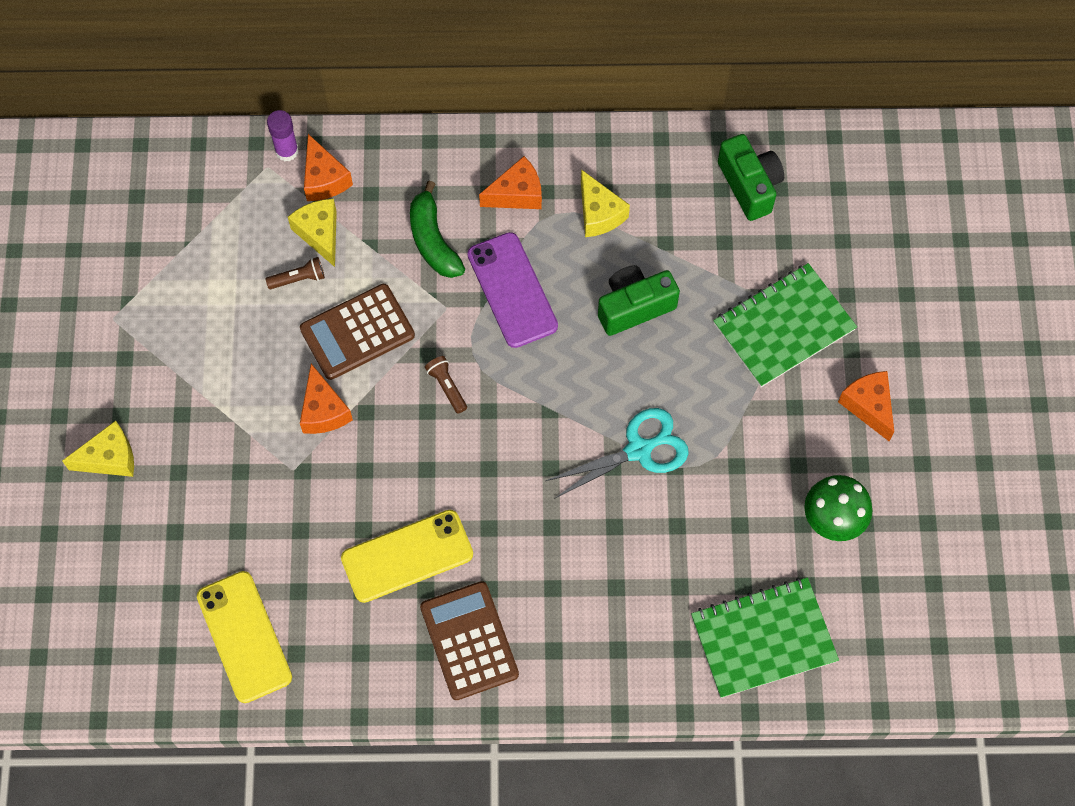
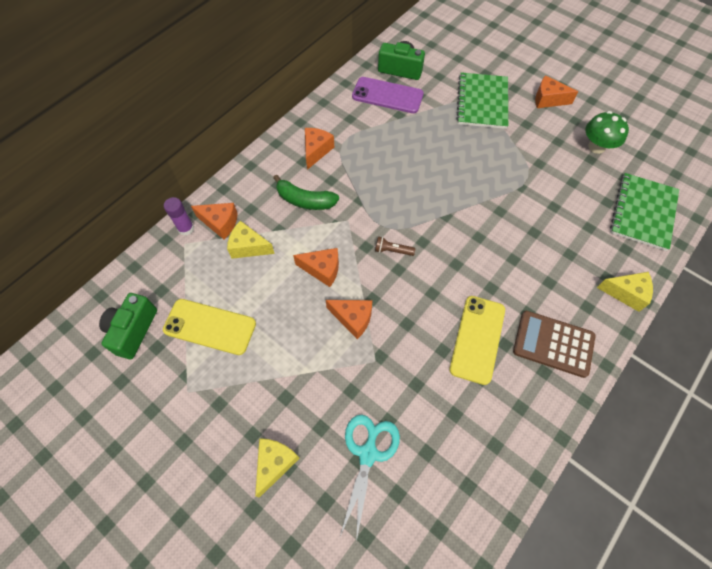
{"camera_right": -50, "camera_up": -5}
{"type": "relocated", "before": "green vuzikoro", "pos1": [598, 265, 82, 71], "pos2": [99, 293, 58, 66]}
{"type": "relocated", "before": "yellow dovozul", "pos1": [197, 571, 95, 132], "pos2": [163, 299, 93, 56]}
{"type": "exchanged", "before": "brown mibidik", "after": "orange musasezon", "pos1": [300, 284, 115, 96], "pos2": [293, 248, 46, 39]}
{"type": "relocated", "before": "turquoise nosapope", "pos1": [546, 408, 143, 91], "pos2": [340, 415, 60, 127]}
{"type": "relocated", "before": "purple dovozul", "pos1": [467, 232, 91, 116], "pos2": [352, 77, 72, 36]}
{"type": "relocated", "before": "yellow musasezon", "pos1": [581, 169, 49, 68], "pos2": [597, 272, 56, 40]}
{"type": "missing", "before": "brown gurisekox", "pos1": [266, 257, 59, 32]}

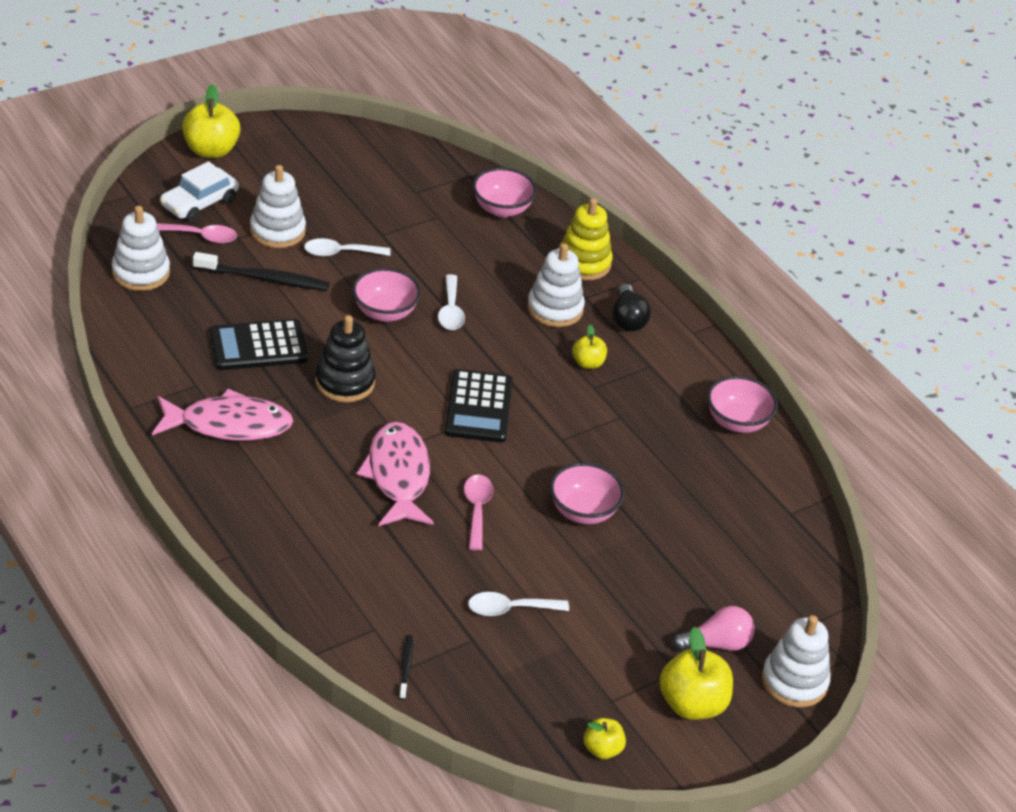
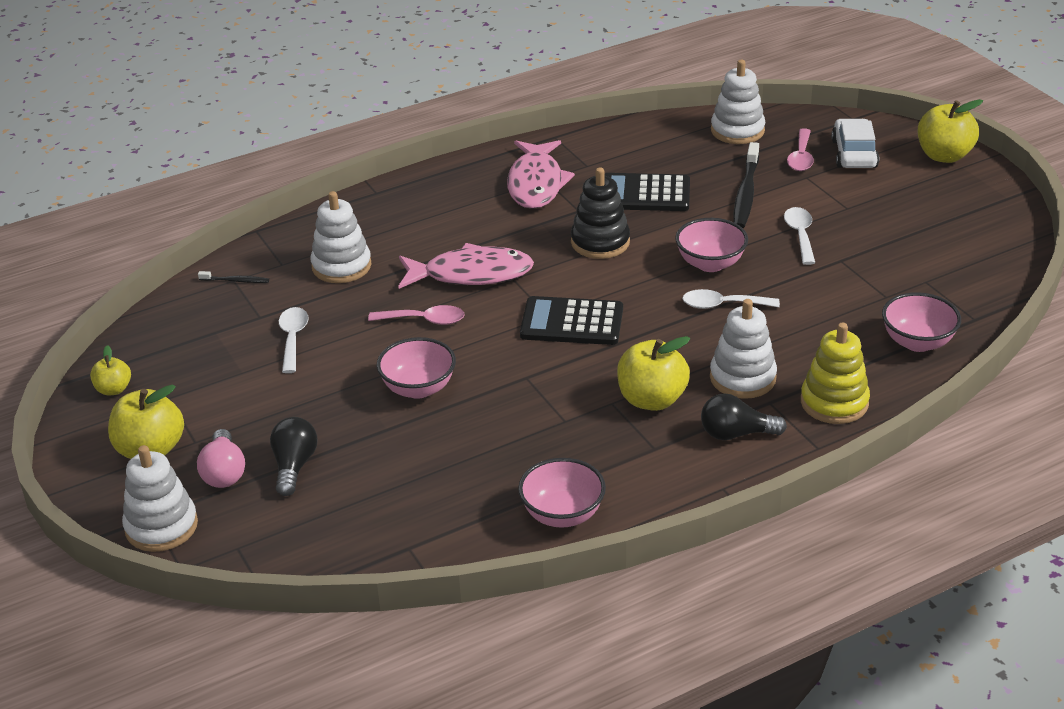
{"camera_right": 100, "camera_up": -5}
{"type": "appeared", "after": "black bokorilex", "pos2": [270, 417, 47, 79]}
{"type": "relocated", "before": "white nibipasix", "pos1": [250, 165, 56, 83], "pos2": [310, 191, 62, 92]}
{"type": "spun", "before": "black mibidik", "pos1": [210, 319, 98, 51], "pos2": [605, 173, 85, 38], "turn": -75}
{"type": "size", "before": "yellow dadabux", "pos1": [572, 324, 35, 45], "pos2": [617, 336, 73, 75], "scale": 1.79}
{"type": "spun", "before": "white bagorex", "pos1": [160, 161, 79, 61], "pos2": [831, 119, 48, 49], "turn": 45}

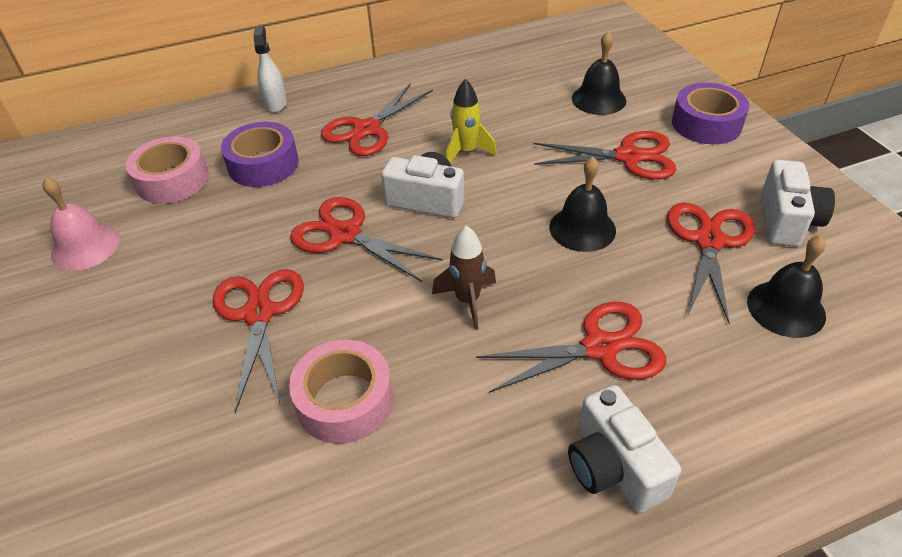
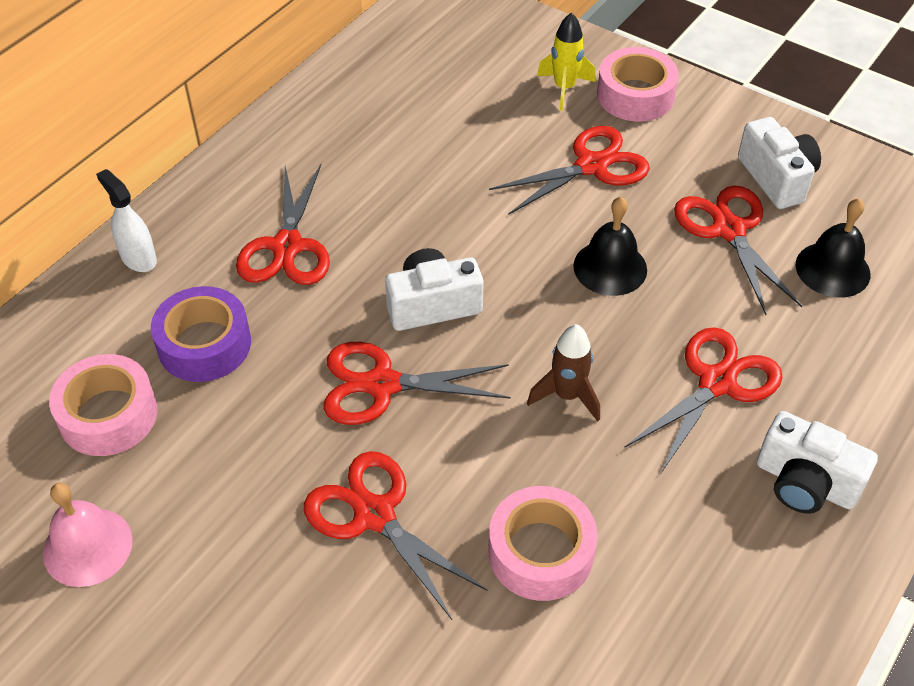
{"camera_right": -35, "camera_up": 5}
{"type": "relocated", "before": "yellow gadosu", "pos1": [446, 79, 51, 84], "pos2": [537, 12, 59, 99]}
{"type": "colour", "before": "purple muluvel", "after": "pink muluvel", "pos1": [672, 83, 77, 61], "pos2": [597, 47, 82, 74]}
{"type": "missing", "before": "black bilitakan", "pos1": [572, 31, 54, 84]}

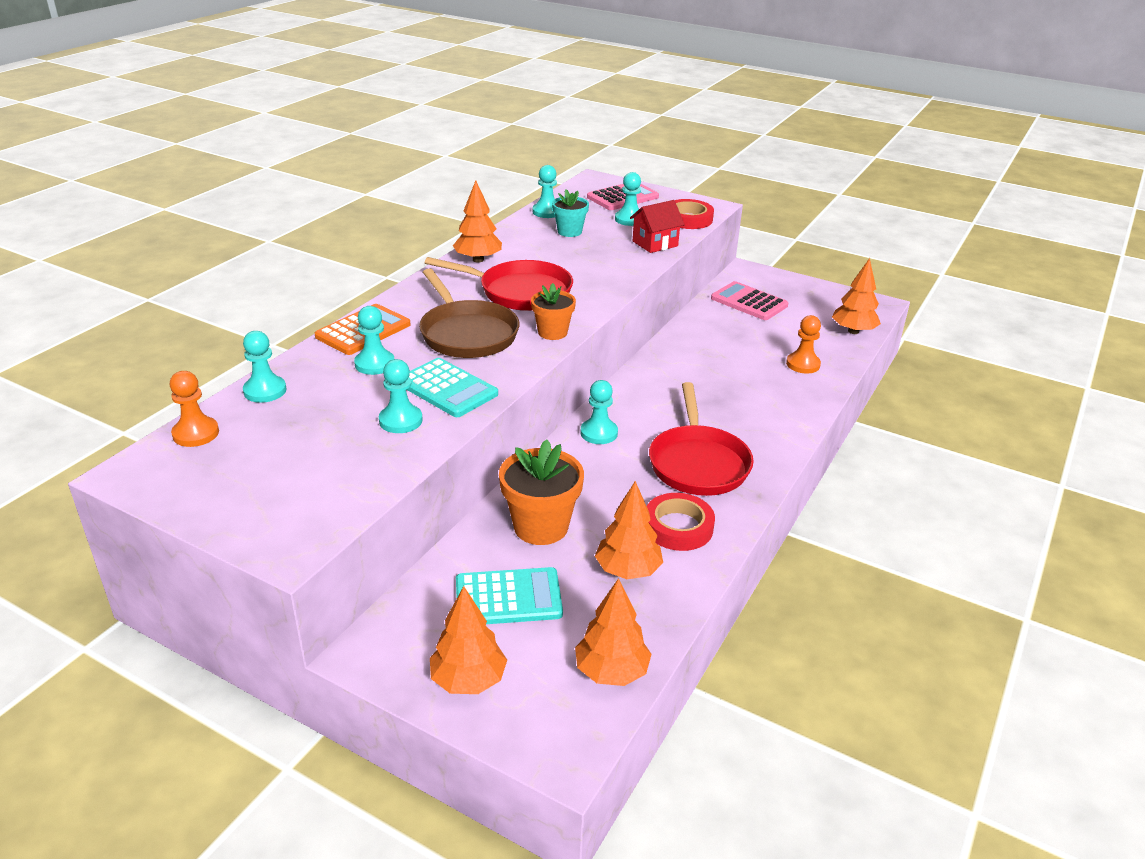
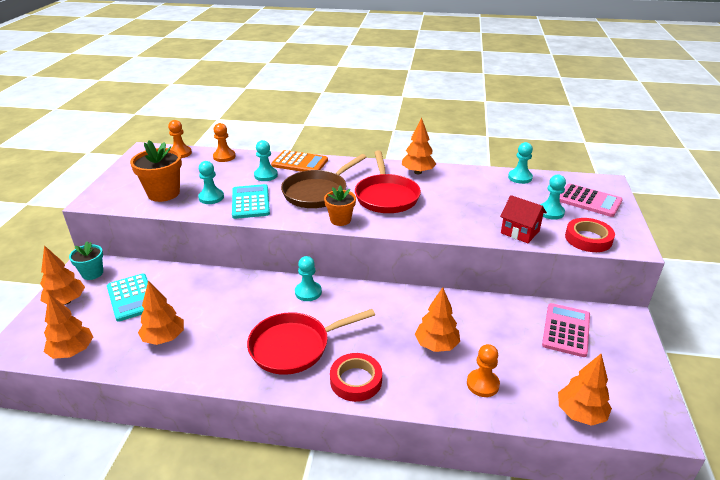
{"camera_right": 70, "camera_up": 0}
{"type": "relocated", "before": "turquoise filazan", "pos1": [552, 189, 37, 48], "pos2": [69, 241, 34, 39]}
{"type": "relocated", "before": "orange filazan", "pos1": [499, 439, 85, 106], "pos2": [130, 141, 52, 61]}
{"type": "colour", "before": "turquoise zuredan", "after": "orange zuredan", "pos1": [243, 331, 43, 72], "pos2": [213, 123, 23, 39]}
{"type": "spun", "before": "turquoise mibidik", "pos1": [406, 358, 92, 59], "pos2": [232, 184, 38, 35], "turn": 150}
{"type": "relocated", "before": "red muluvel", "pos1": [647, 493, 68, 58], "pos2": [330, 353, 52, 49]}
{"type": "appeared", "after": "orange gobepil", "pos2": [415, 287, 45, 65]}

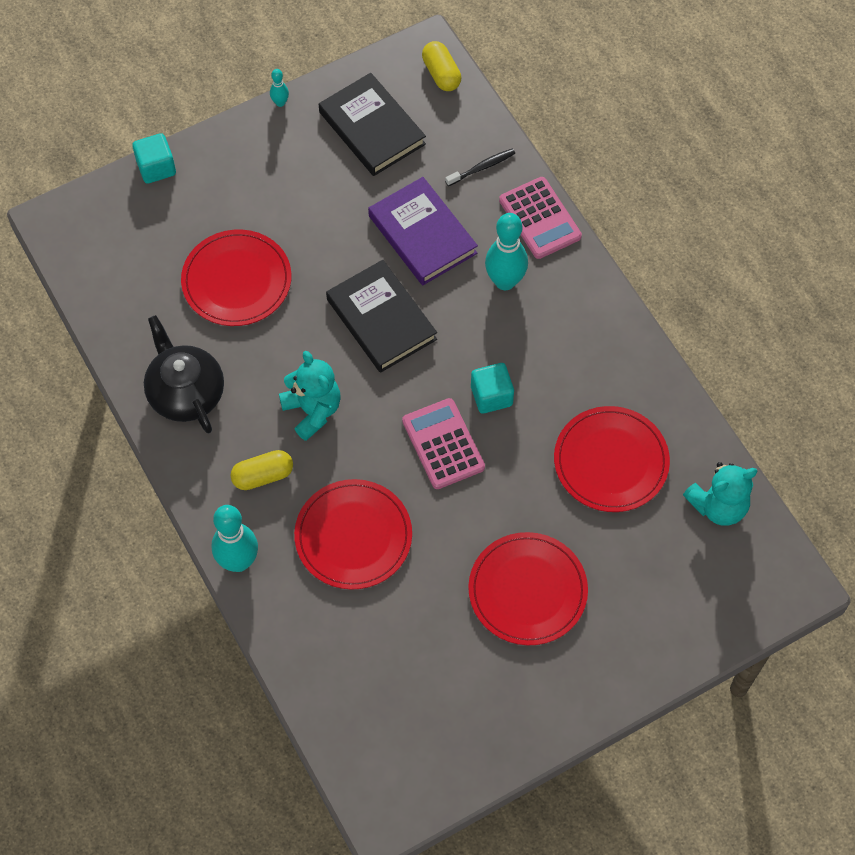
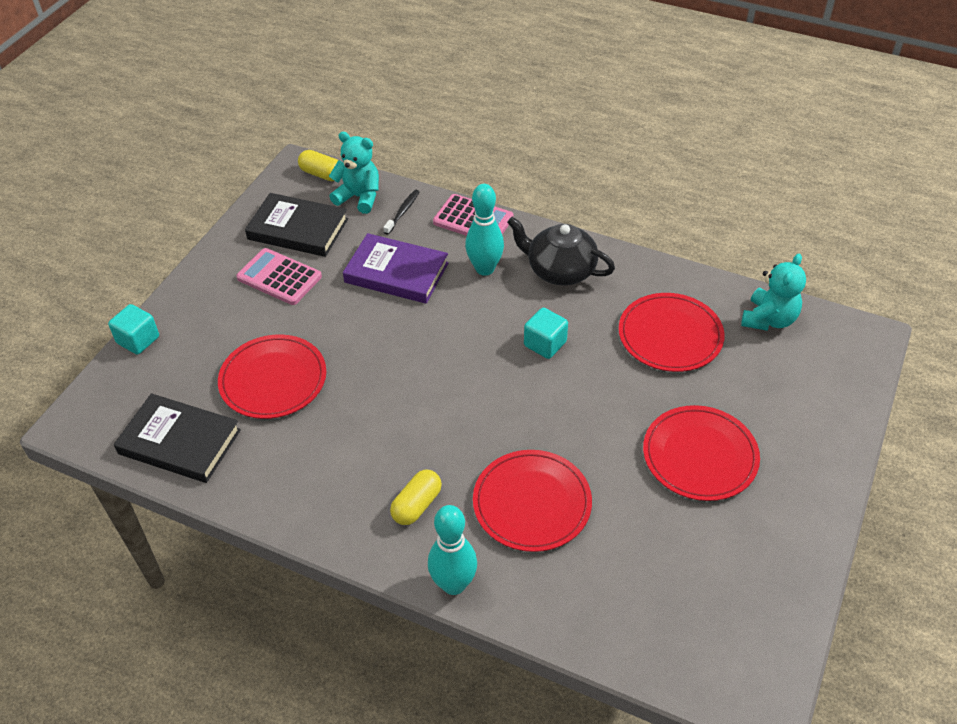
{"camera_right": -35, "camera_up": -15}
{"type": "relocated", "before": "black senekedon", "pos1": [326, 260, 111, 113], "pos2": [114, 393, 127, 90]}
{"type": "relocated", "before": "pink mibidik", "pos1": [402, 398, 83, 91], "pos2": [236, 248, 86, 57]}
{"type": "relocated", "before": "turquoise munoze", "pos1": [279, 351, 62, 90], "pos2": [329, 132, 50, 82]}
{"type": "relocated", "before": "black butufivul", "pos1": [144, 315, 80, 118], "pos2": [507, 217, 108, 69]}
{"type": "missing", "before": "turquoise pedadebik", "pos1": [270, 69, 19, 38]}

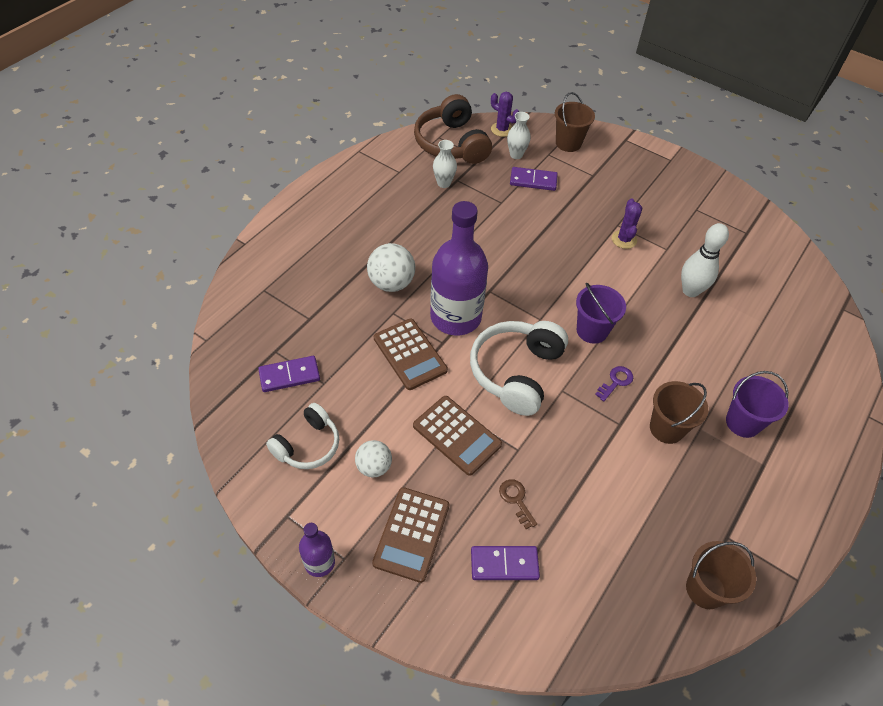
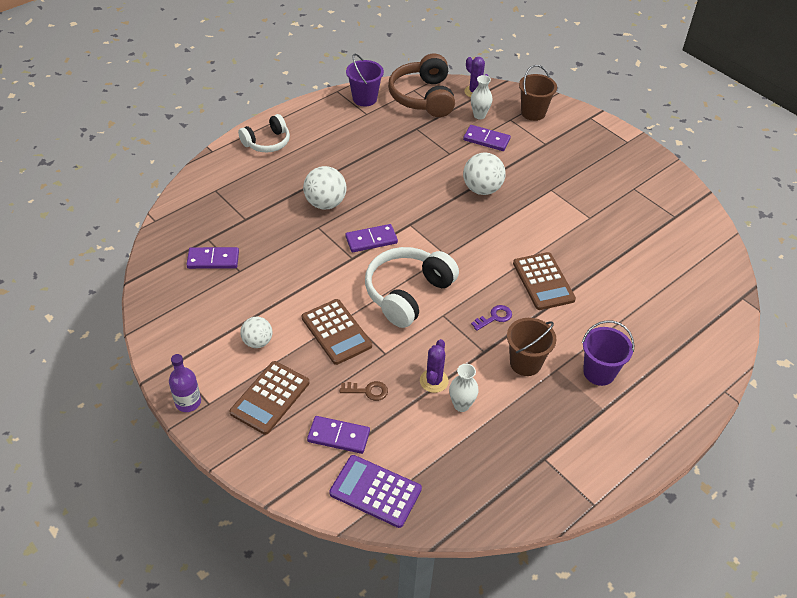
{"camera_right": 15, "camera_up": -5}
{"type": "relocated", "before": "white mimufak", "pos1": [266, 403, 73, 66], "pos2": [238, 114, 52, 39]}
{"type": "appeared", "after": "purple mibidik", "pos2": [329, 455, 93, 73]}
{"type": "spun", "before": "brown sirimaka", "pos1": [499, 479, 38, 50], "pos2": [340, 381, 48, 20], "turn": 105}
{"type": "exchanged", "before": "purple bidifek", "after": "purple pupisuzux", "pos1": [430, 201, 58, 134], "pos2": [345, 224, 53, 28]}
{"type": "relocated", "before": "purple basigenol", "pos1": [576, 283, 50, 61], "pos2": [346, 54, 38, 52]}
{"type": "relocated", "before": "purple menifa", "pos1": [612, 198, 30, 51], "pos2": [420, 339, 29, 54]}
{"type": "relocated", "before": "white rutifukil", "pos1": [433, 140, 24, 48], "pos2": [449, 364, 29, 48]}
{"type": "appeared", "after": "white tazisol", "pos2": [463, 153, 43, 42]}
{"type": "relocated", "before": "brown mibidik", "pos1": [374, 319, 74, 71], "pos2": [513, 252, 63, 58]}
{"type": "missing", "before": "white pedadebik", "pos1": [681, 223, 48, 74]}
{"type": "missing", "before": "brown basigenol", "pos1": [686, 541, 70, 68]}

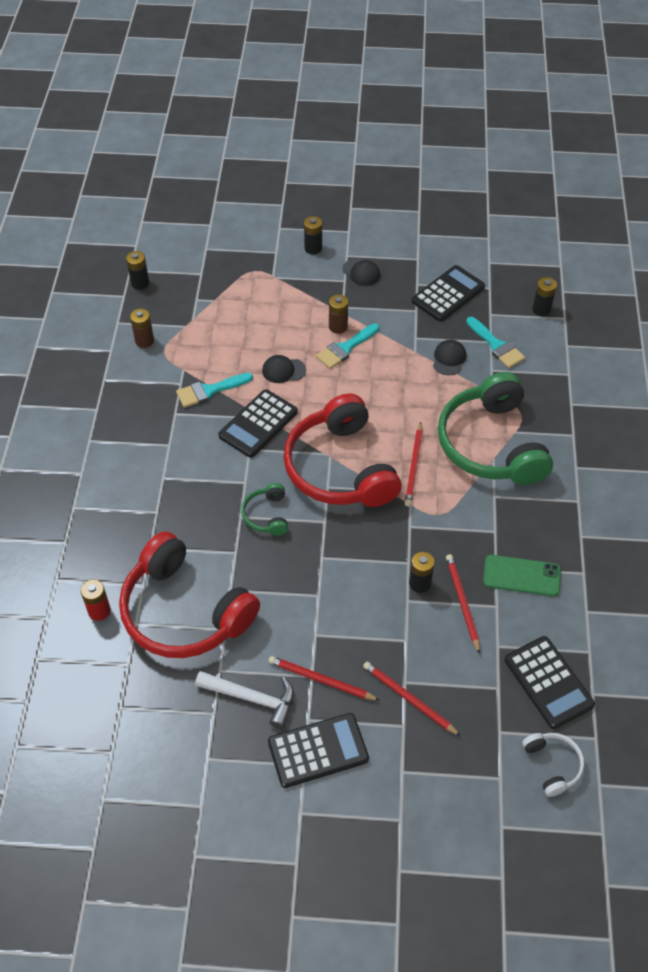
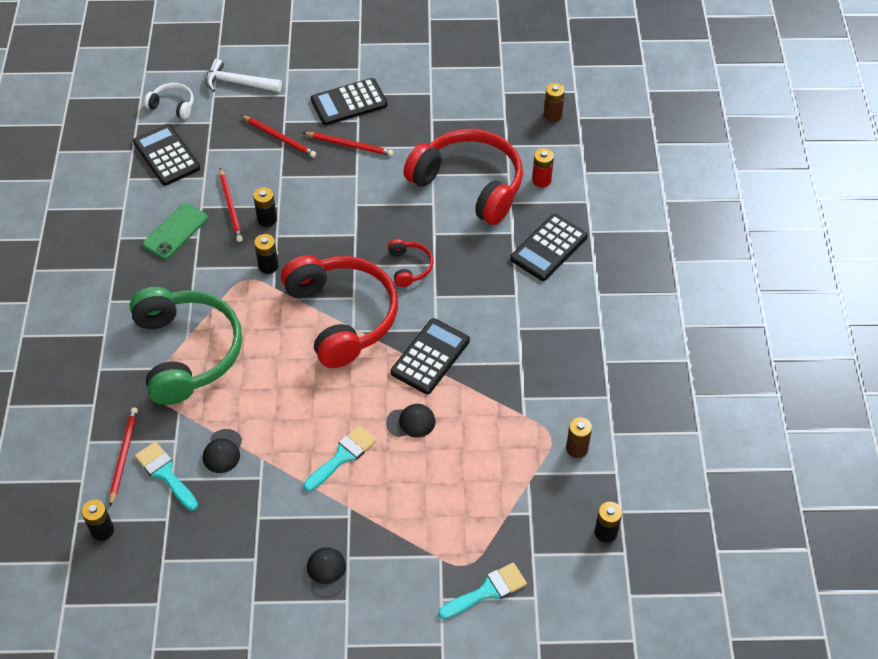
{"camera_right": 175, "camera_up": 0}
{"type": "relocated", "before": "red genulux", "pos1": [405, 422, 18, 84], "pos2": [109, 407, 29, 99]}
{"type": "spun", "before": "green dovozul", "pos1": [483, 555, 78, 42], "pos2": [143, 203, 65, 56], "turn": -60}
{"type": "spun", "before": "white mimufak", "pos1": [522, 733, 63, 64], "pos2": [144, 83, 50, 36], "turn": 135}
{"type": "relocated", "before": "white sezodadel", "pos1": [195, 671, 99, 58], "pos2": [205, 59, 77, 33]}
{"type": "relocated", "before": "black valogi", "pos1": [304, 216, 18, 38], "pos2": [254, 234, 25, 40]}
{"type": "spun", "before": "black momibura", "pos1": [342, 258, 38, 28], "pos2": [307, 547, 39, 51], "turn": 45}
{"type": "colour", "before": "green mimufak", "after": "red mimufak", "pos1": [241, 483, 47, 53], "pos2": [388, 239, 45, 48]}
{"type": "relocated", "before": "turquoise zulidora", "pos1": [176, 373, 77, 35], "pos2": [438, 562, 89, 57]}
{"type": "relocated", "before": "black mibidik", "pos1": [412, 265, 73, 57], "pos2": [510, 214, 78, 67]}
{"type": "relocated", "before": "brown valogi", "pos1": [329, 294, 19, 40], "pos2": [544, 83, 21, 39]}

